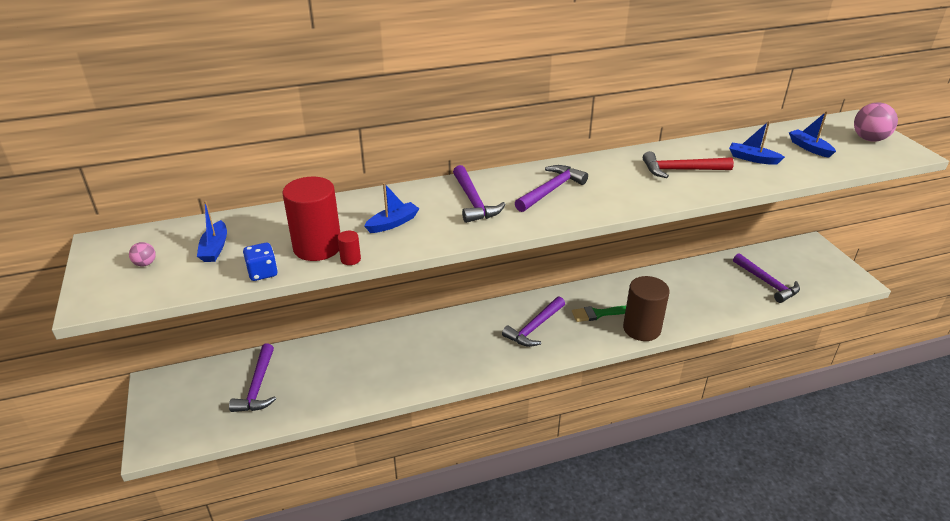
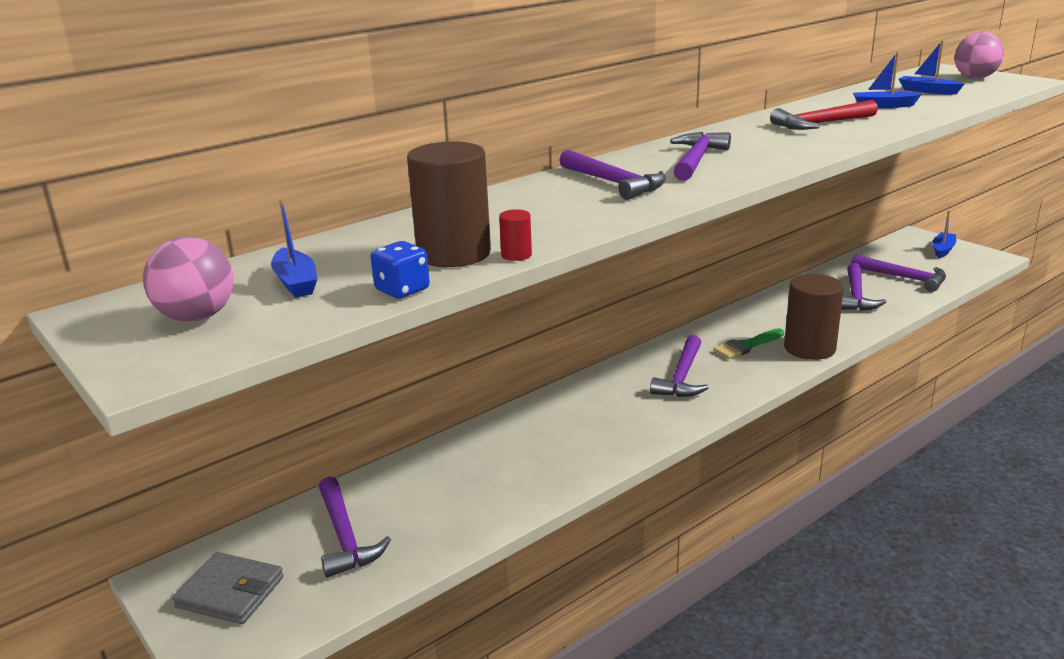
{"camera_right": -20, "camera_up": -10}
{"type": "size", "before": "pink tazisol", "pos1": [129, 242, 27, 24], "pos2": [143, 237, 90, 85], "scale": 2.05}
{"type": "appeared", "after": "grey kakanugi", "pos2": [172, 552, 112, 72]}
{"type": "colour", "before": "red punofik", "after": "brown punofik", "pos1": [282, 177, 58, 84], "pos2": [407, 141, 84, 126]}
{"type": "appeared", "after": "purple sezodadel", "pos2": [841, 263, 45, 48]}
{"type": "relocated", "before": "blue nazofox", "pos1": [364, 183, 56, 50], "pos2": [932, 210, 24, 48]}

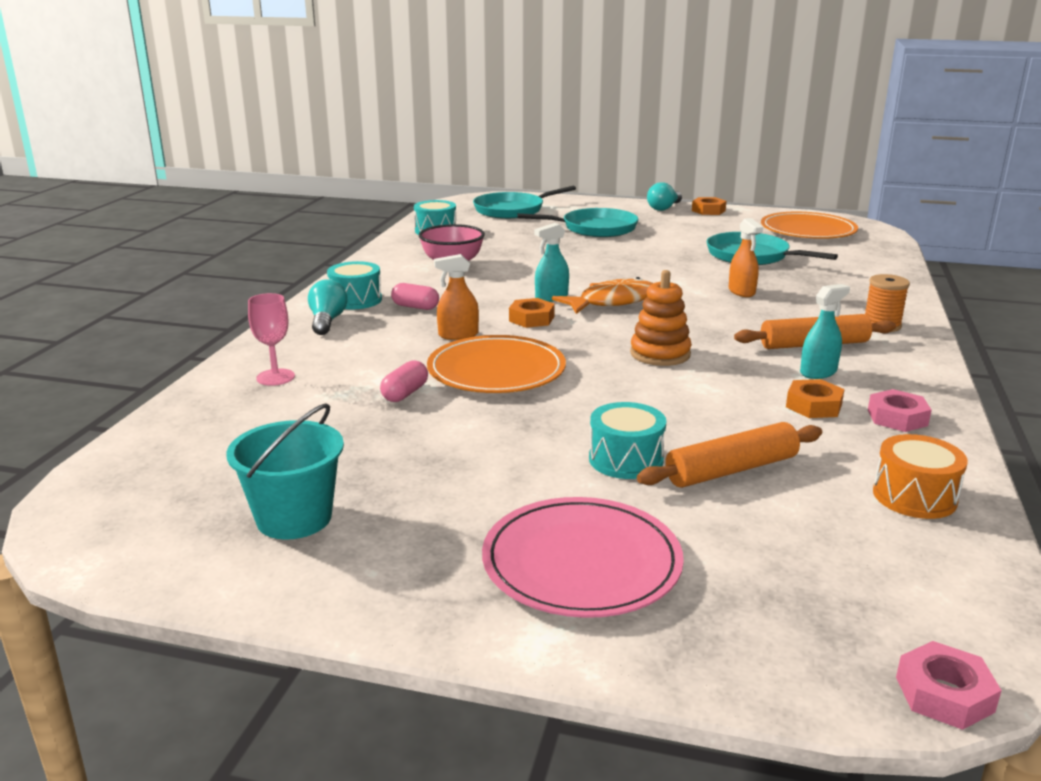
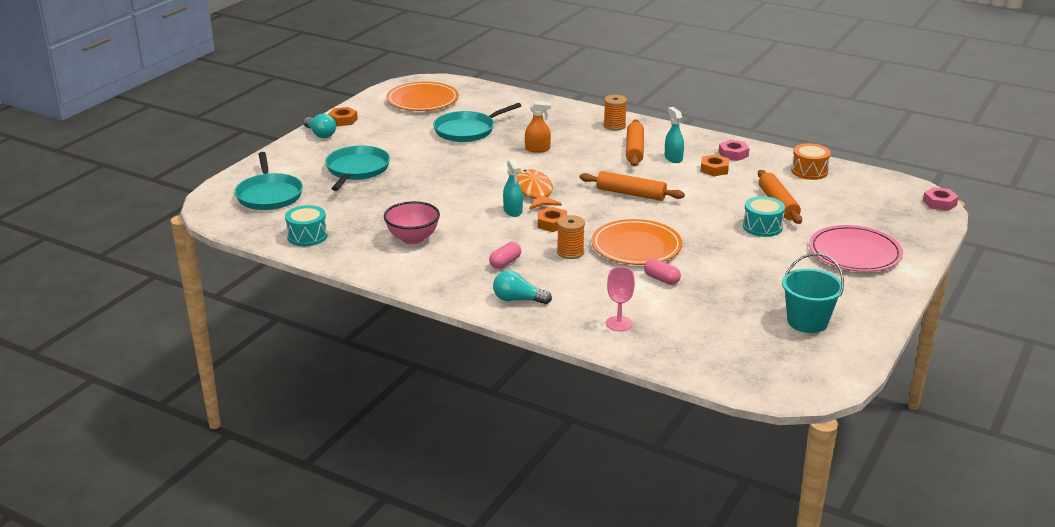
{"camera_right": -75, "camera_up": 5}
{"type": "exchanged", "before": "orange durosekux", "after": "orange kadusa", "pos1": [434, 254, 45, 86], "pos2": [557, 215, 28, 44]}
{"type": "exchanged", "before": "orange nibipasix", "after": "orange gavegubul", "pos1": [630, 270, 62, 96], "pos2": [579, 171, 106, 30]}
{"type": "missing", "before": "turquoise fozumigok", "pos1": [327, 261, 55, 48]}

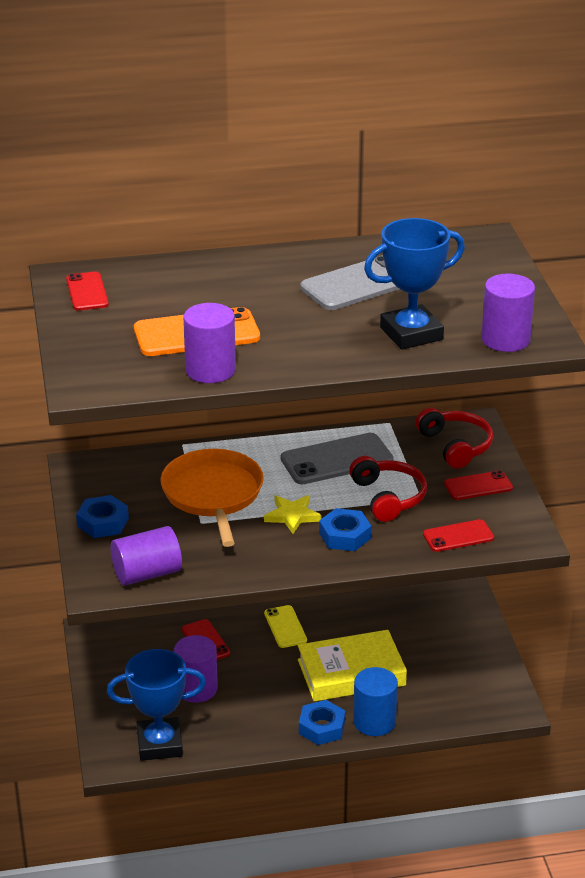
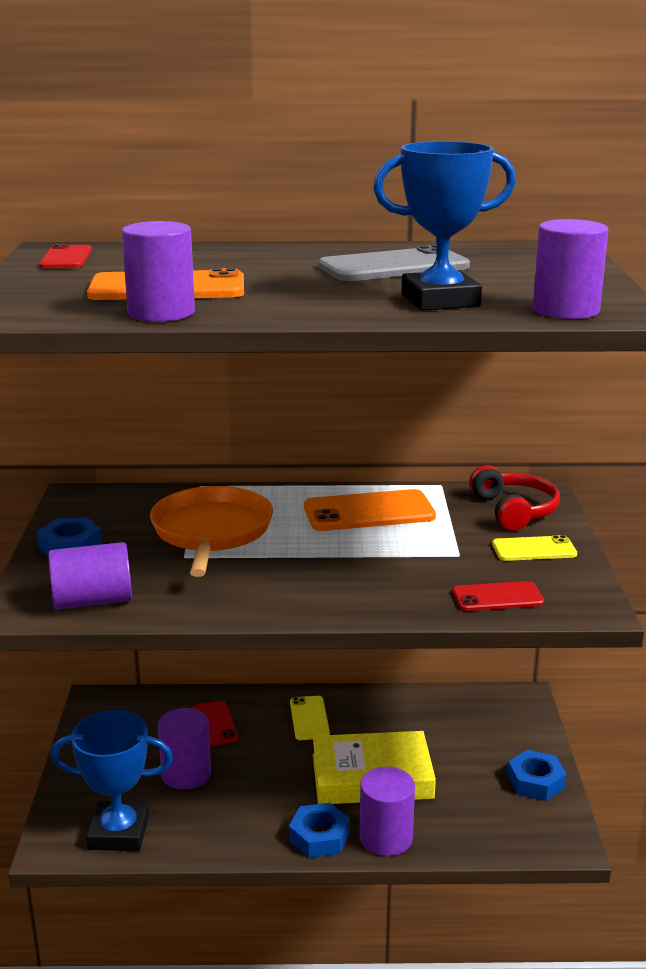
{"camera_right": 10, "camera_up": -10}
{"type": "colour", "before": "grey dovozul", "after": "orange dovozul", "pos1": [281, 433, 112, 51], "pos2": [304, 489, 132, 42]}
{"type": "colour", "before": "blue punofik", "after": "purple punofik", "pos1": [353, 667, 45, 69], "pos2": [359, 767, 56, 89]}
{"type": "colour", "before": "red dovozul", "after": "yellow dovozul", "pos1": [444, 470, 69, 30], "pos2": [492, 535, 85, 26]}
{"type": "relocated", "before": "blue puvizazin", "pos1": [319, 508, 53, 43], "pos2": [507, 750, 60, 51]}
{"type": "missing", "before": "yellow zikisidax", "pos1": [264, 495, 58, 39]}
{"type": "missing", "before": "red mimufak", "pos1": [349, 456, 78, 66]}

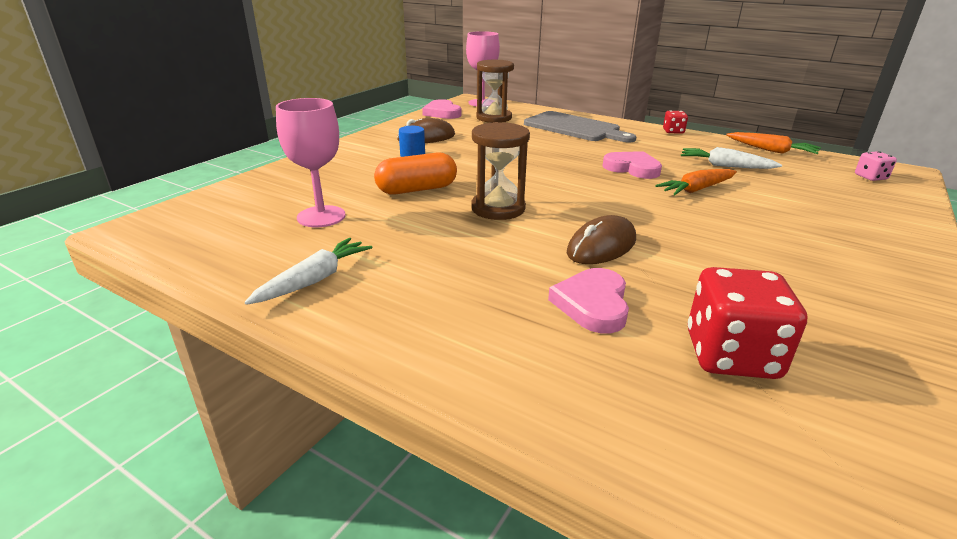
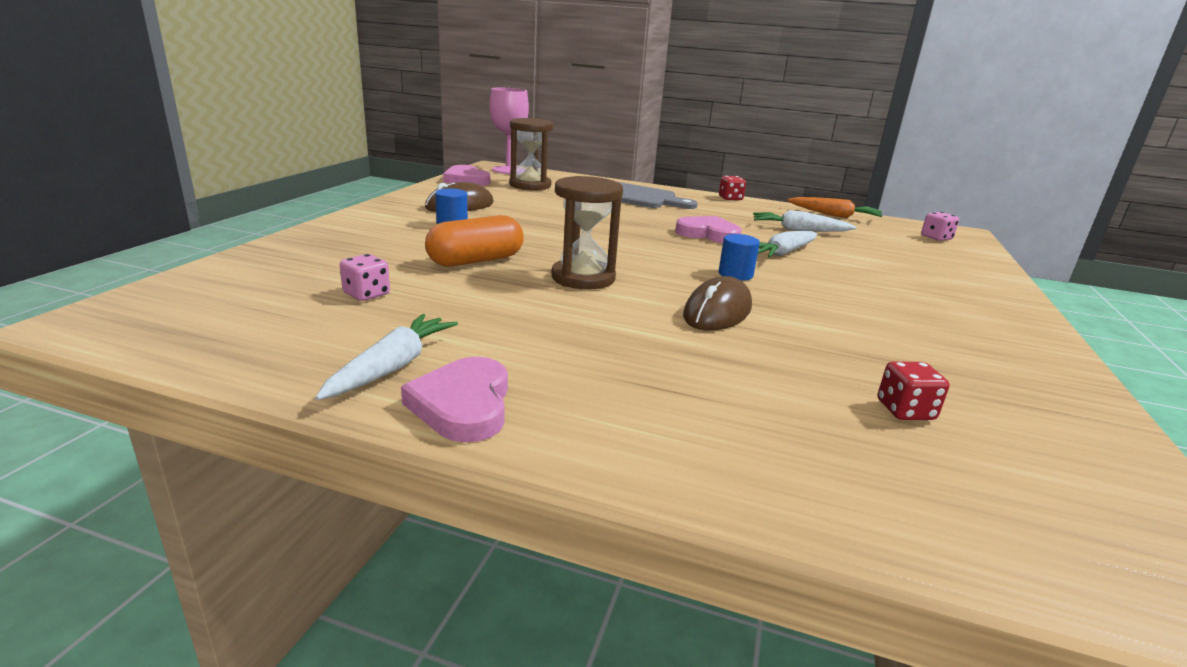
{"camera_right": -15, "camera_up": -5}
{"type": "exchanged", "before": "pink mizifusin", "after": "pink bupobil", "pos1": [276, 98, 70, 129], "pos2": [340, 254, 50, 47]}
{"type": "relocated", "before": "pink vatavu", "pos1": [548, 268, 81, 65], "pos2": [401, 357, 107, 86]}
{"type": "appeared", "after": "blue punofik", "pos2": [718, 234, 42, 47]}
{"type": "colour", "before": "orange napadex", "after": "white napadex", "pos1": [655, 169, 82, 26], "pos2": [758, 231, 59, 27]}
{"type": "size", "before": "red bupobil", "pos1": [688, 267, 119, 112], "pos2": [878, 362, 71, 58], "scale": 0.51}

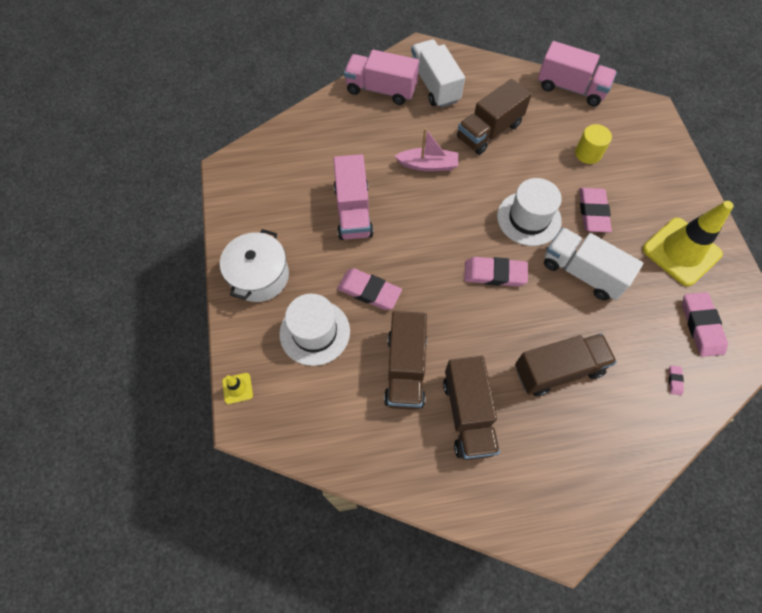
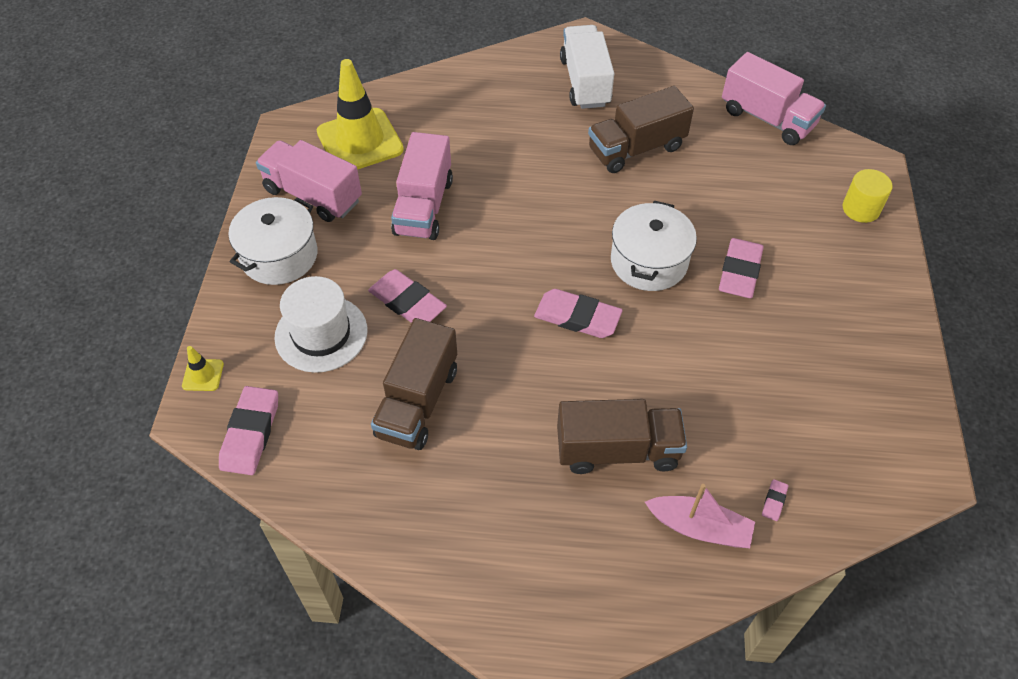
{"camera_right": 15, "camera_up": -10}
{"type": "relocated", "before": "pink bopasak", "pos1": [682, 292, 46, 65], "pos2": [219, 386, 59, 89]}
{"type": "relocated", "before": "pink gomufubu", "pos1": [344, 50, 75, 55], "pos2": [256, 140, 106, 82]}
{"type": "relocated", "before": "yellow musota", "pos1": [643, 201, 91, 85], "pos2": [317, 59, 87, 111]}
{"type": "exchanged", "before": "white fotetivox", "after": "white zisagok", "pos1": [497, 178, 65, 68], "pos2": [611, 201, 86, 90]}
{"type": "relocated", "before": "pink nazofox", "pos1": [395, 128, 63, 44], "pos2": [645, 484, 110, 64]}
{"type": "relocated", "before": "yellow punofik", "pos1": [575, 124, 37, 40], "pos2": [842, 169, 51, 54]}
{"type": "missing", "before": "brown gomufubu", "pos1": [443, 356, 57, 104]}
{"type": "missing", "before": "white gomufubu", "pos1": [544, 227, 99, 74]}

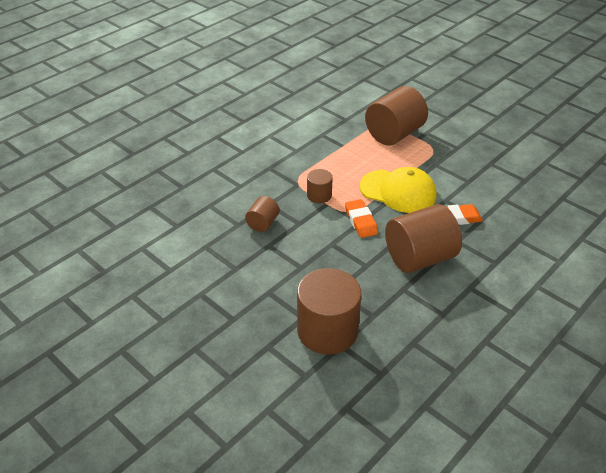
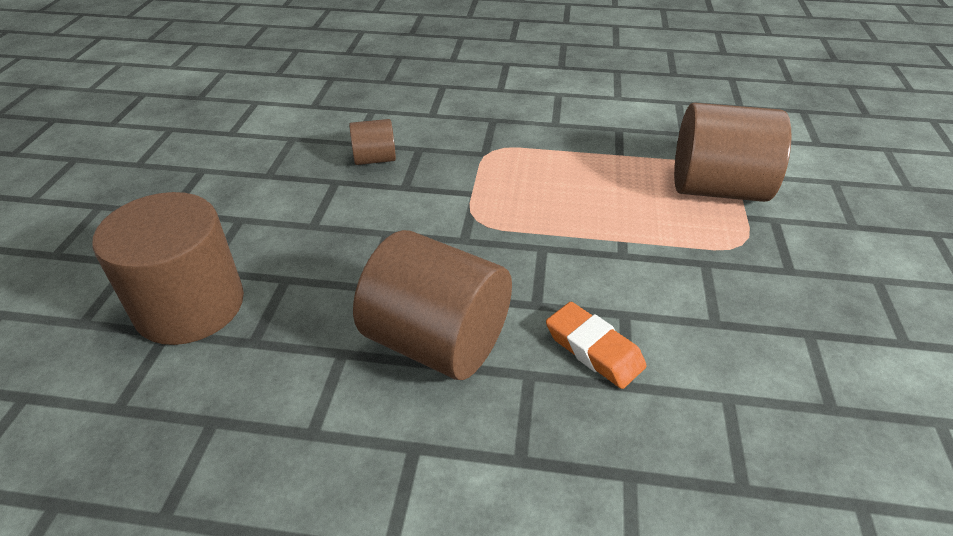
{"camera_right": 55, "camera_up": 0}
{"type": "missing", "before": "brown punofik", "pos1": [307, 169, 26, 34]}
{"type": "missing", "before": "orange bopasak", "pos1": [345, 199, 33, 39]}
{"type": "missing", "before": "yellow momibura", "pos1": [360, 167, 77, 46]}

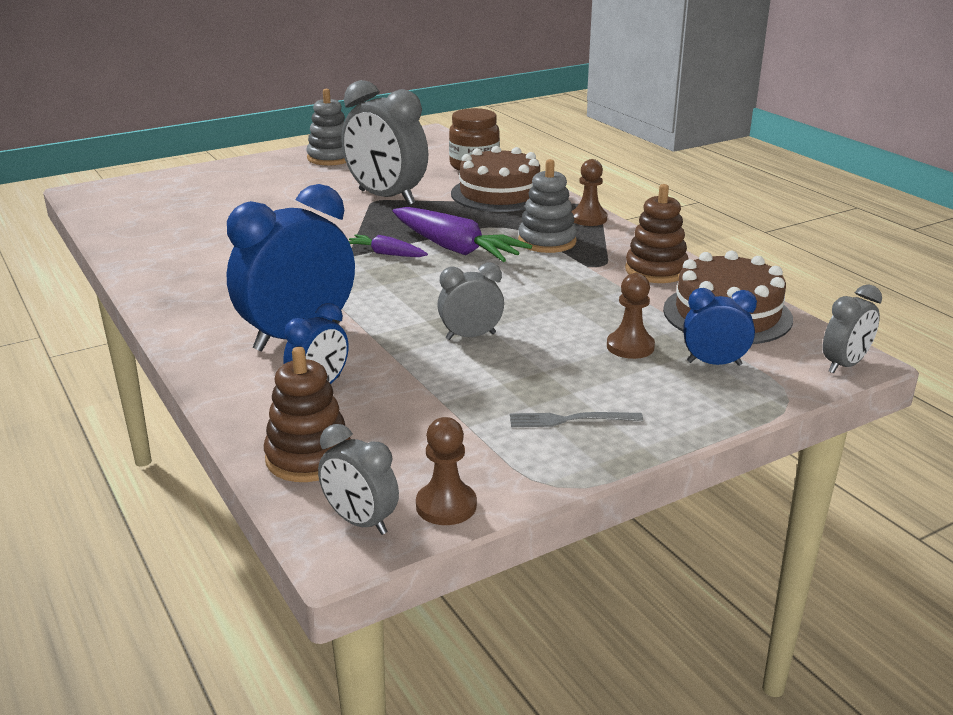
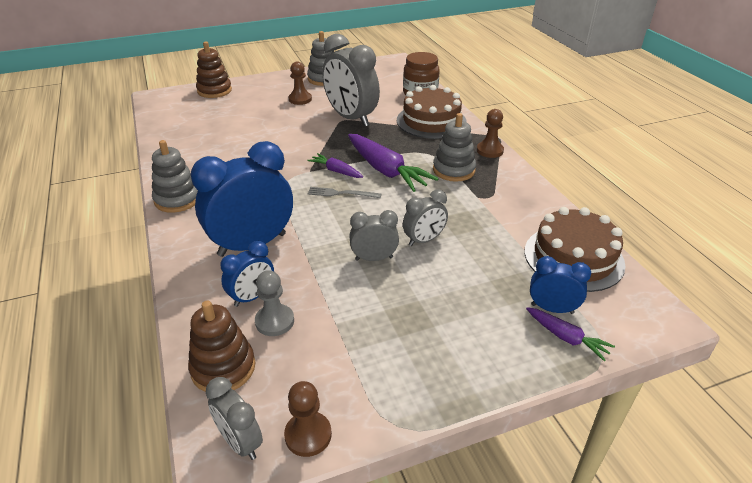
{"camera_right": 10, "camera_up": 10}
{"type": "appeared", "after": "grey nibipasix", "pos2": [152, 140, 46, 73]}
{"type": "relocated", "before": "brown nibipasix", "pos1": [625, 184, 63, 99], "pos2": [196, 41, 36, 57]}
{"type": "appeared", "after": "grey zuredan", "pos2": [255, 270, 39, 66]}
{"type": "relocated", "before": "brown zuredan", "pos1": [607, 273, 48, 86], "pos2": [289, 61, 23, 44]}
{"type": "relocated", "before": "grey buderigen", "pos1": [510, 412, 133, 15], "pos2": [308, 187, 73, 11]}
{"type": "relocated", "before": "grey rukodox", "pos1": [823, 284, 59, 90], "pos2": [403, 190, 45, 56]}
{"type": "appeared", "after": "purple napadex", "pos2": [526, 307, 89, 54]}

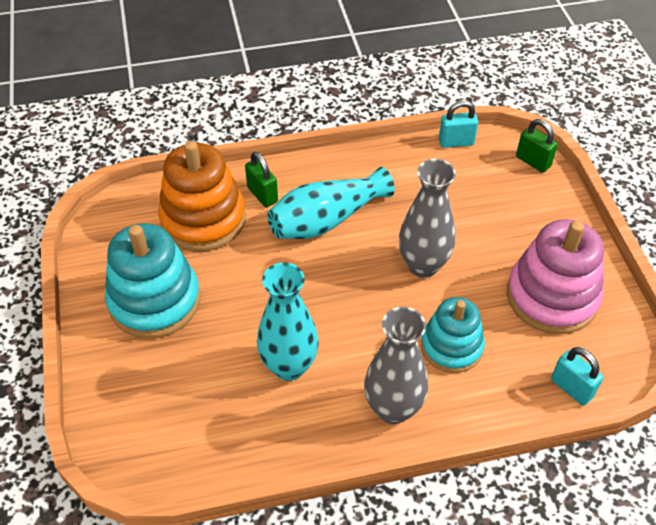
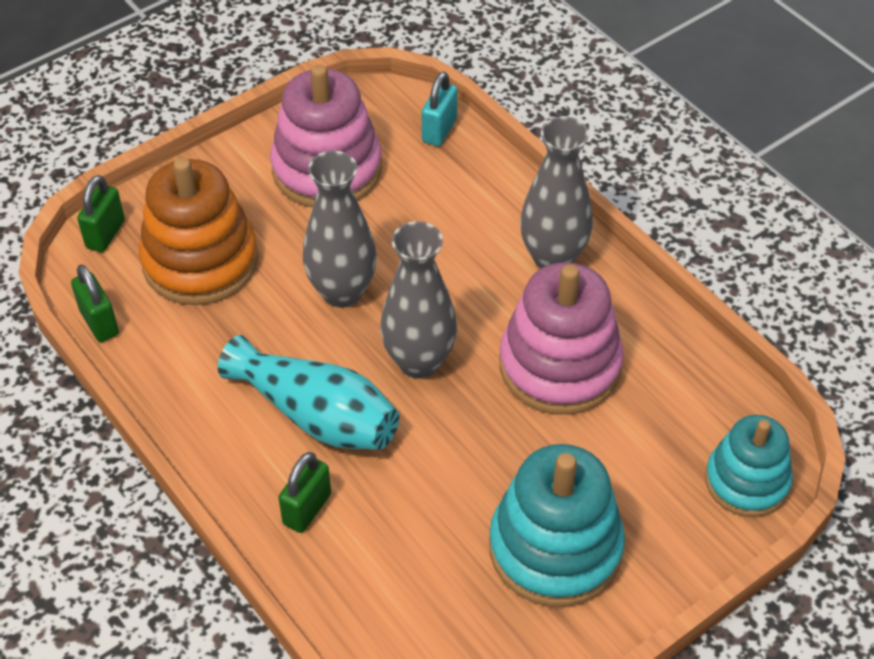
{"camera_right": -115, "camera_up": 0}
{"type": "colour", "before": "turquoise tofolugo", "after": "green tofolugo", "pos1": [439, 101, 39, 47], "pos2": [71, 264, 48, 78]}
{"type": "relocated", "before": "orange nibipasix", "pos1": [158, 141, 88, 110], "pos2": [139, 158, 119, 147]}
{"type": "appeared", "after": "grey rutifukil", "pos2": [380, 221, 77, 158]}
{"type": "exchanged", "before": "turquoise rutifukil", "after": "pink nibipasix", "pos1": [257, 262, 62, 119], "pos2": [499, 262, 125, 153]}
{"type": "relocated", "before": "turquoise nibipasix", "pos1": [421, 297, 64, 76], "pos2": [705, 415, 88, 102]}

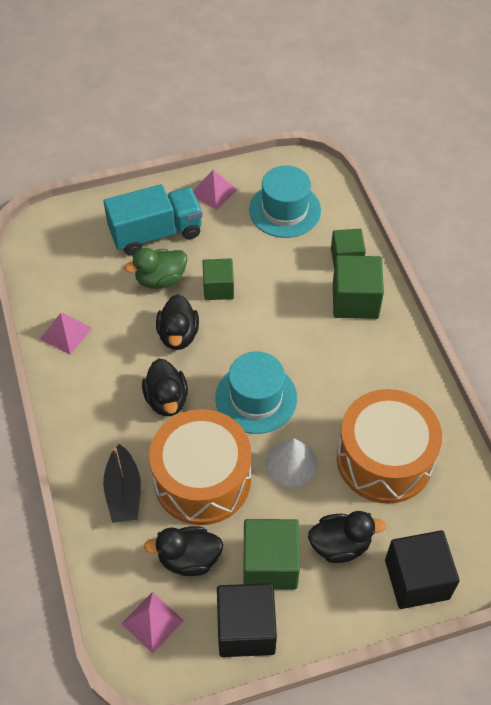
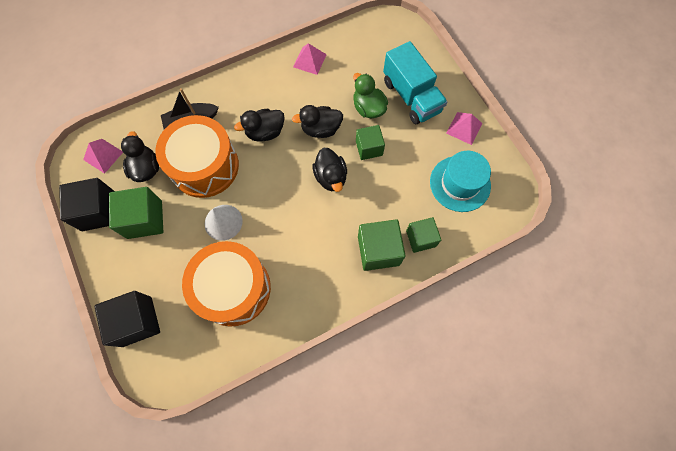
{"camera_right": 80, "camera_up": 15}
{"type": "relocated", "before": "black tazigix", "pos1": [308, 511, 78, 52], "pos2": [312, 148, 35, 44]}
{"type": "missing", "before": "turquoise fotetivox", "pos1": [215, 351, 82, 83]}

